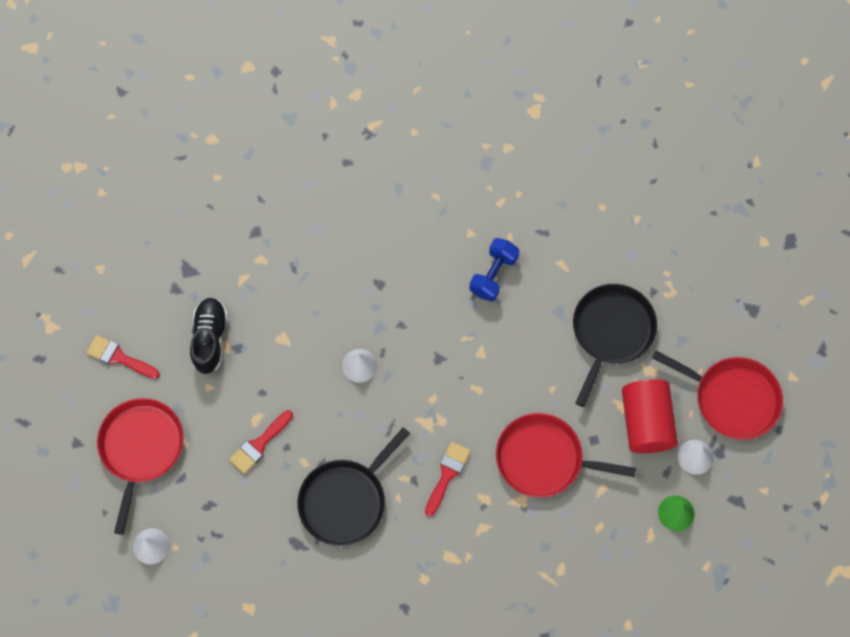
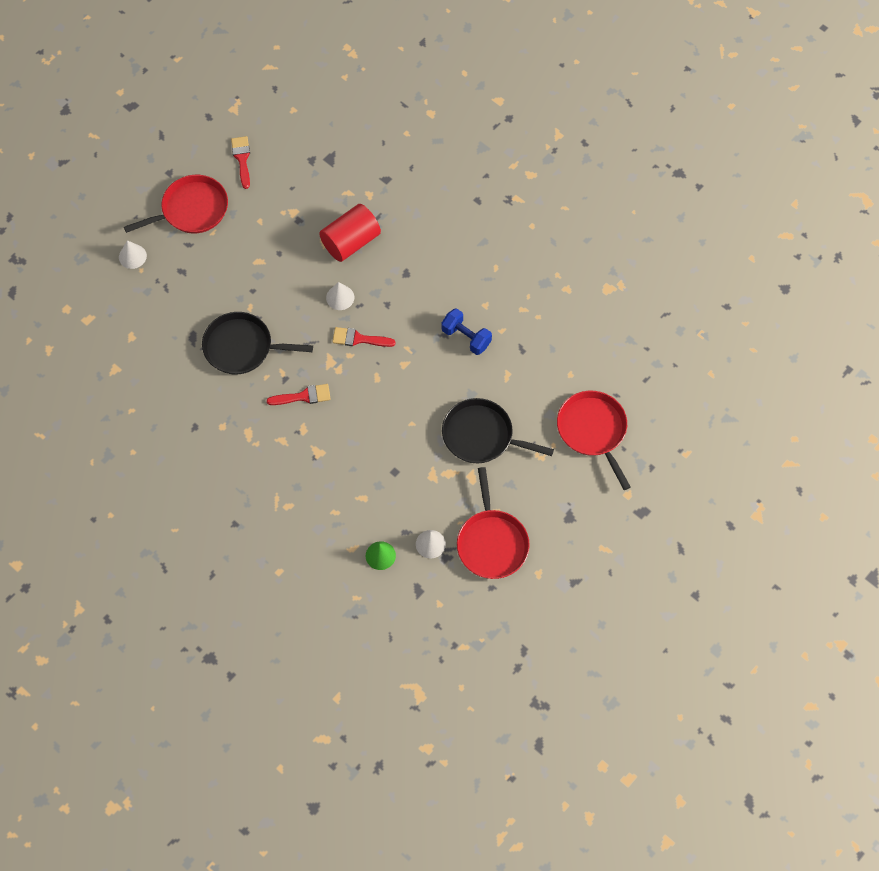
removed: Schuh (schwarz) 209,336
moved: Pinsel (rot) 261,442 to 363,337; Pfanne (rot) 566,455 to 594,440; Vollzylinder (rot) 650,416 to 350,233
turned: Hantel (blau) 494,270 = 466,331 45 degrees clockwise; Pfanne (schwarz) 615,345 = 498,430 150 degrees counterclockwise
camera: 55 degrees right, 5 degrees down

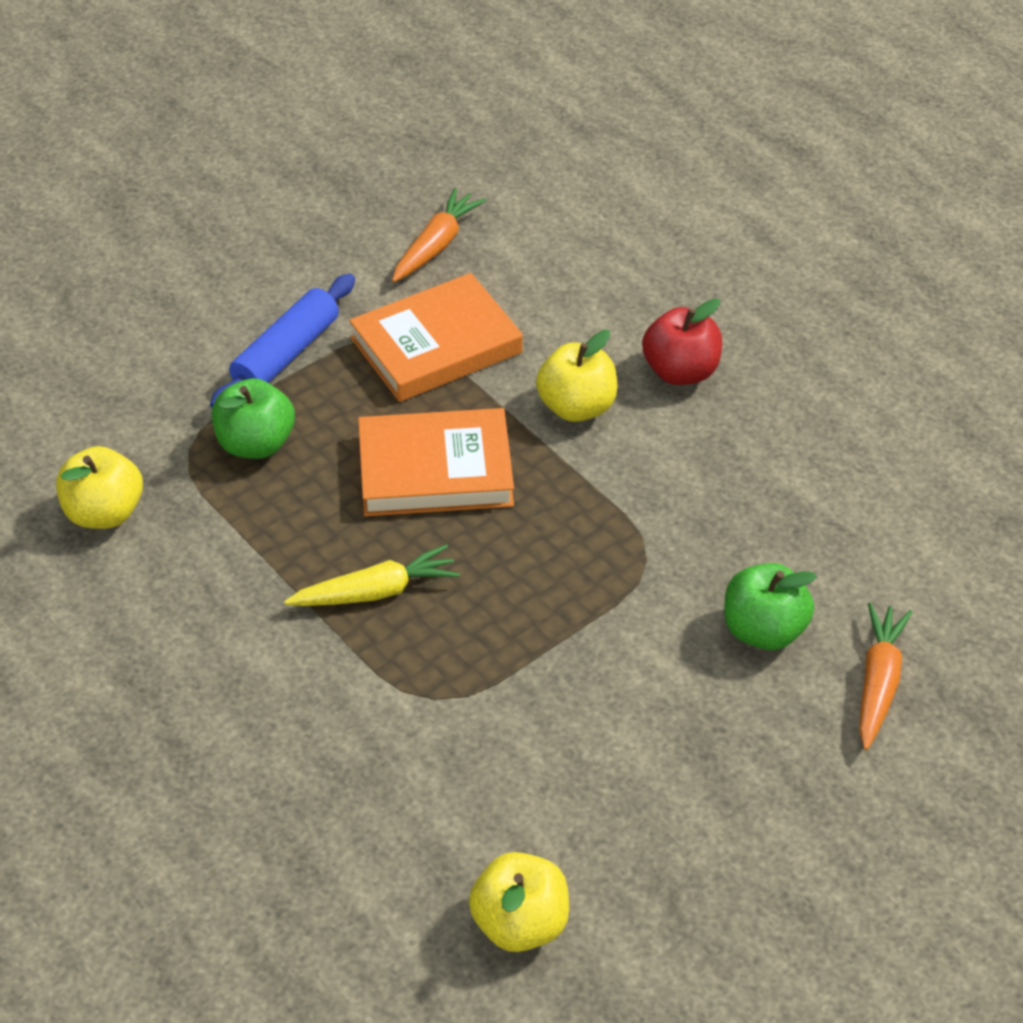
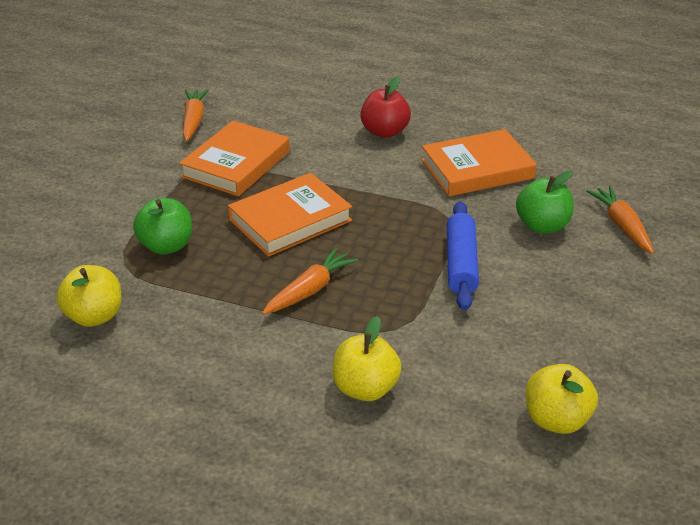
added: Buch (orange) 479,162
moved: Nudelholz (blau) 282,341 to 463,256; Apfel (gelb) 577,376 to 367,358
recoloured: Karotte (gelb) 372,575 to Karotte (orange) 310,281
camera: 30 degrees left, 10 degrees down

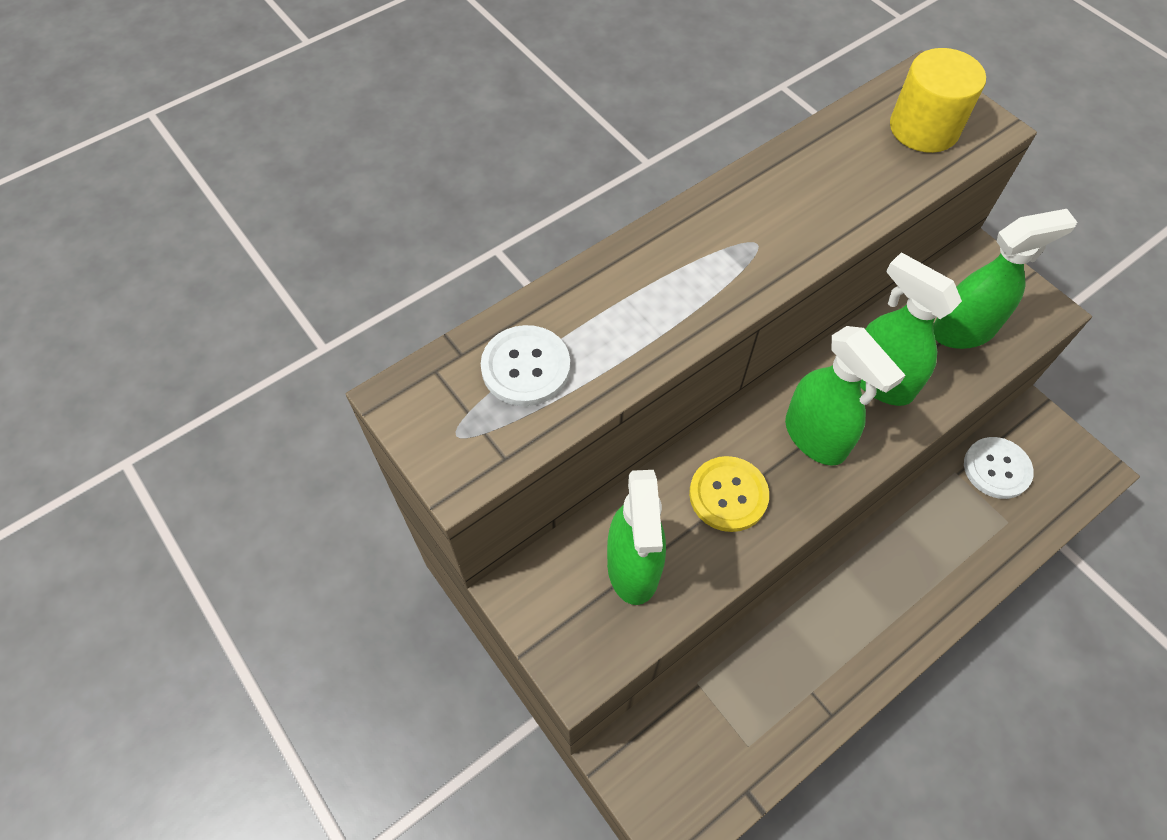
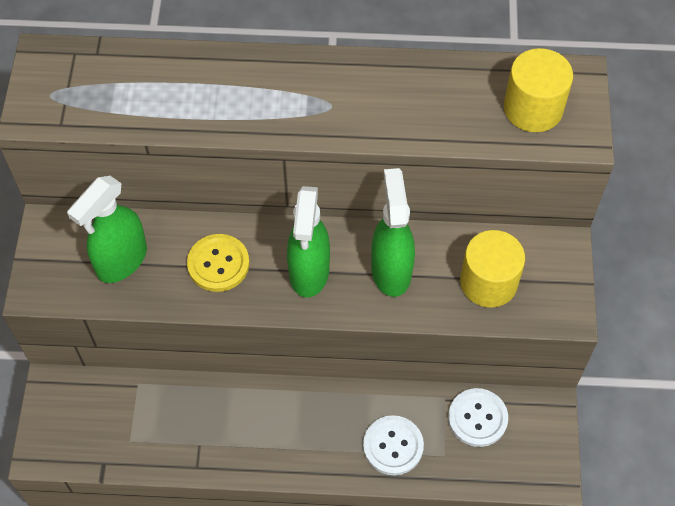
moved: Knopf (weiß) 525,365 to 393,445
replaced: Sprühflasche (grün) 1005,279 to Vollzylinder (gelb) 492,269
camera: 40 degrees right, 0 degrees up

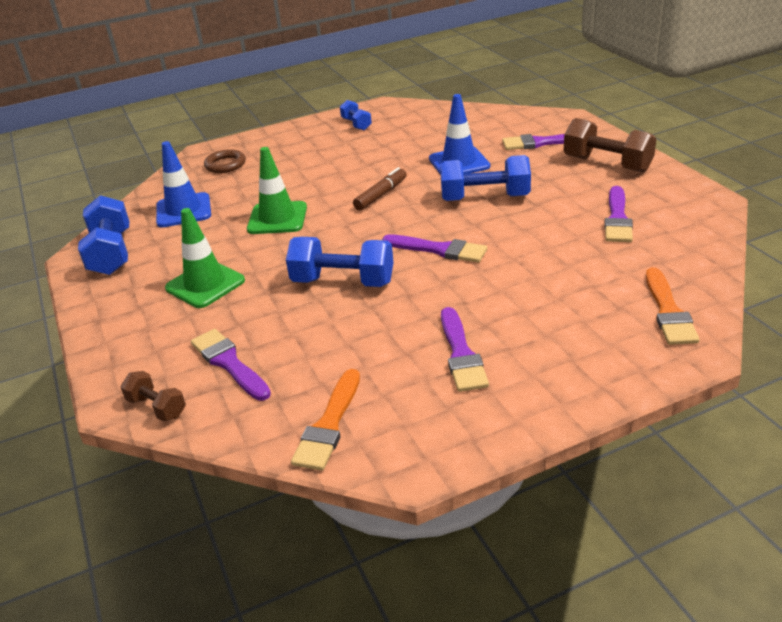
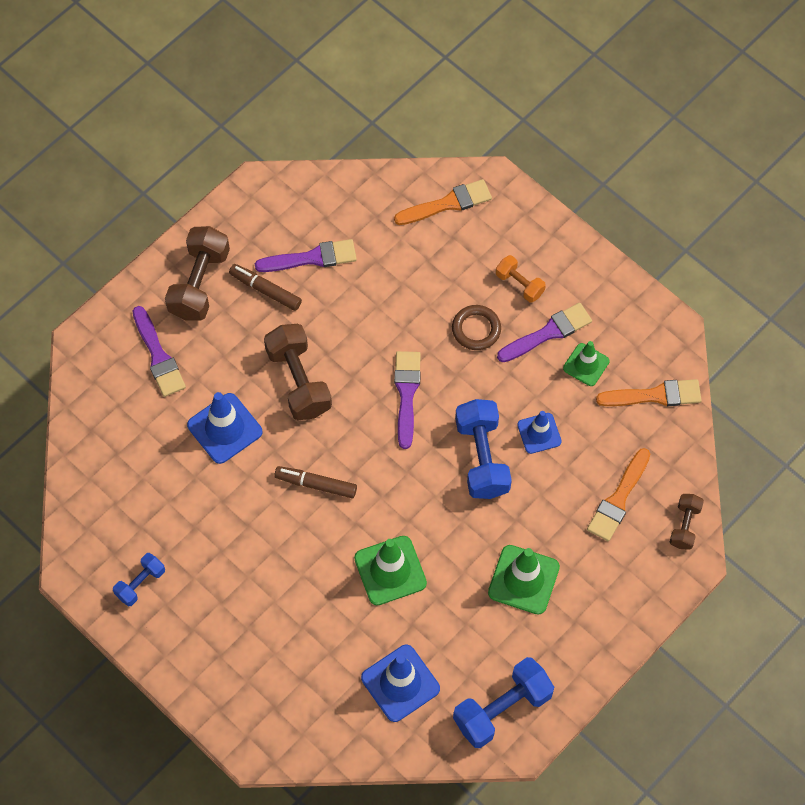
added: Filzstift (braun) 265,287; Hantel (orange) 521,279; Leitkegel (blau) 539,432; Leitkegel (grün) 586,363
moved: Ring (braun) 225,161 to 476,327
recoloured: Pinsel (lila) 231,365 to Pinsel (orange) 618,494; Hantel (blau) 485,178 to Hantel (braun) 298,372
camera: 115 degrees left, 30 degrees up

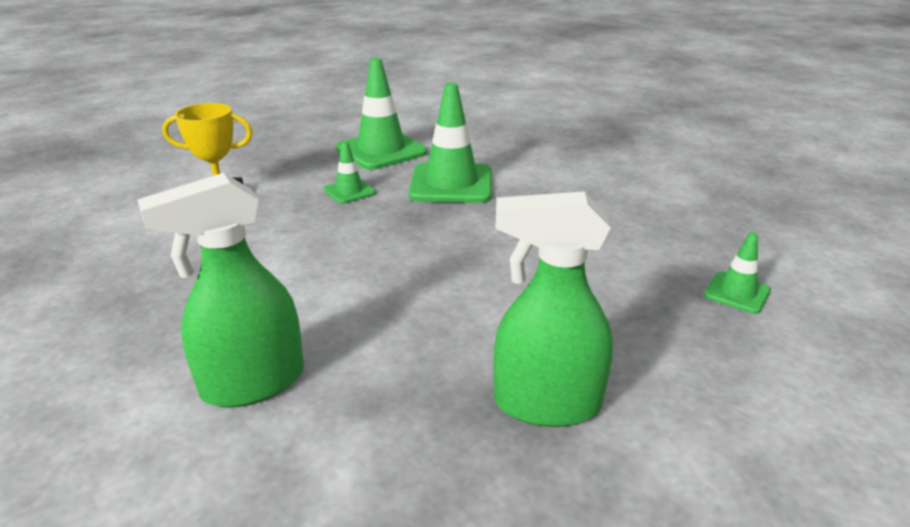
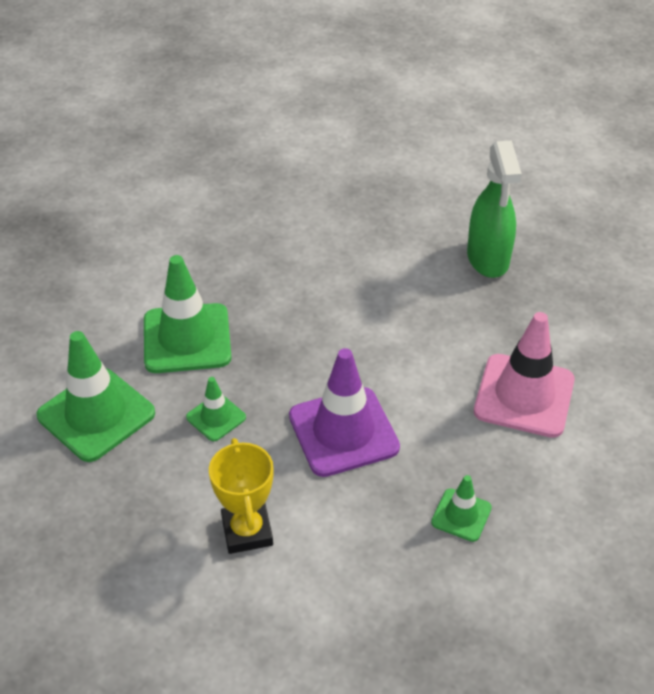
added: Leitkegel (lila) 344,412
moved: Leitkegel (grün) 737,273 to 461,508
replaced: Sprühflasche (grün) 220,290 to Leitkegel (rosa) 524,375
camera: 100 degrees left, 15 degrees up

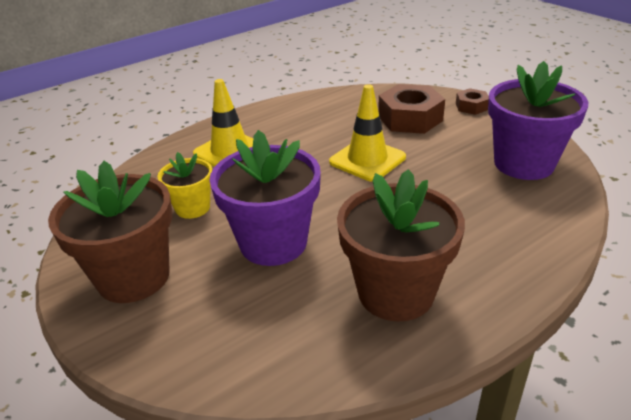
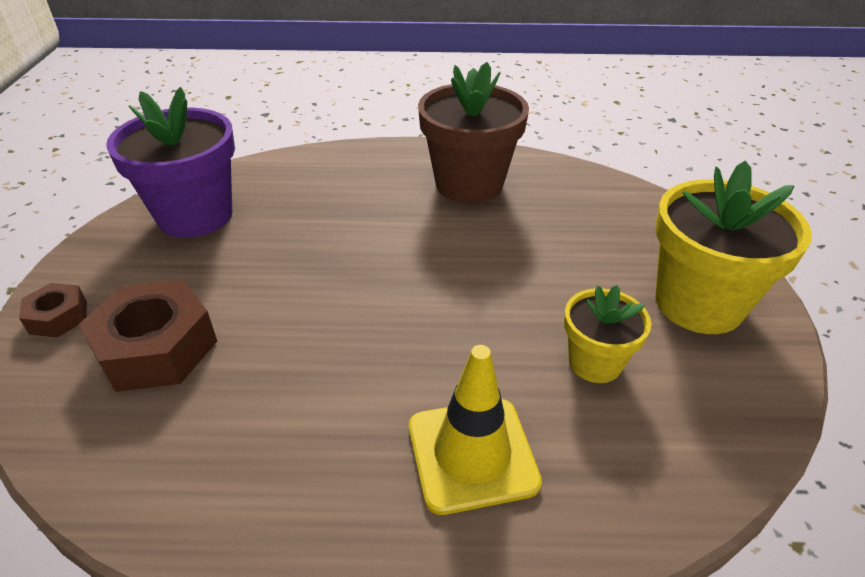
removed: Blumentopf (lila) 265,198; Leitkegel (gelb) 367,133
recoloured: Blumentopf (braun) 110,232 to Blumentopf (gelb) 733,247
camera: 145 degrees left, 5 degrees up

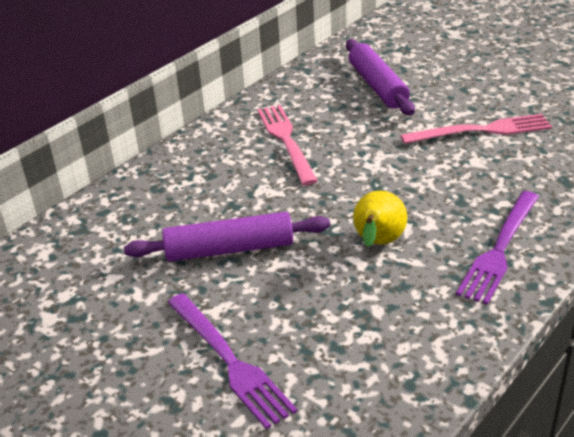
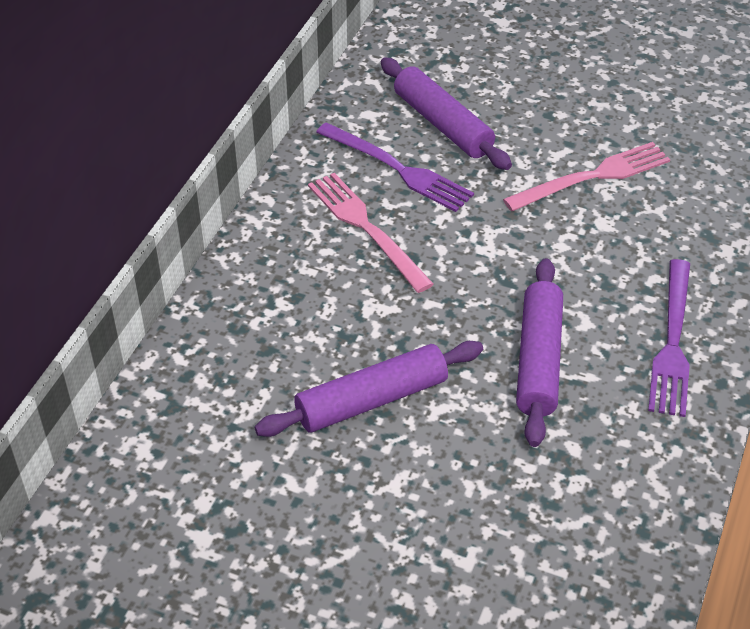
moved: Gabel (lila) 232,361 to 395,167
replaced: Birne (gelb) 380,219 to Nudelholz (lila) 539,352
camera: 20 degrees left, 10 degrees up

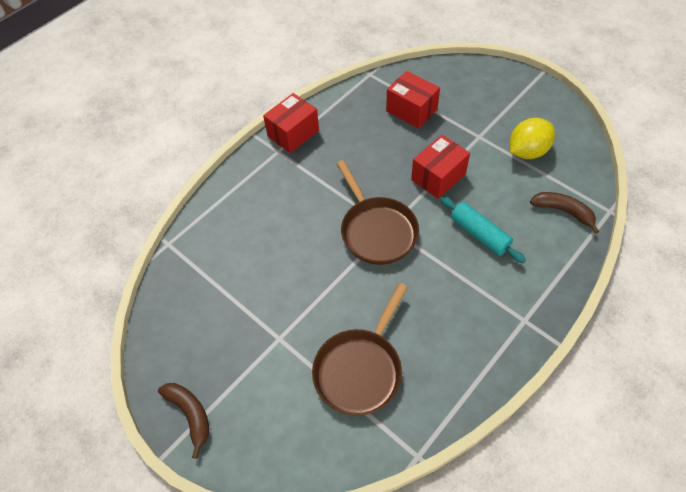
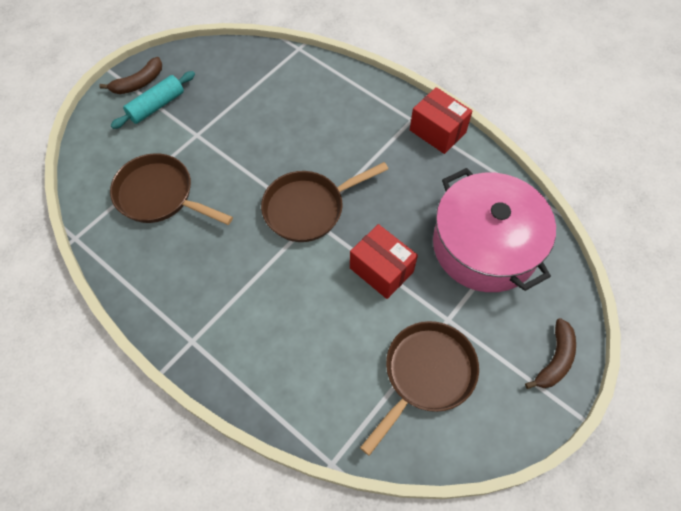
moved: Nudelholz (türkis) 483,229 to 153,100; Banane (braun) 564,213 to 550,353
replaced: Schachtel (rot) 413,100 to Kochtopf (rosa) 494,230; Zitrone (gelb) 532,138 to Pfanne (braun) 419,388
camera: 85 degrees right, 5 degrees up

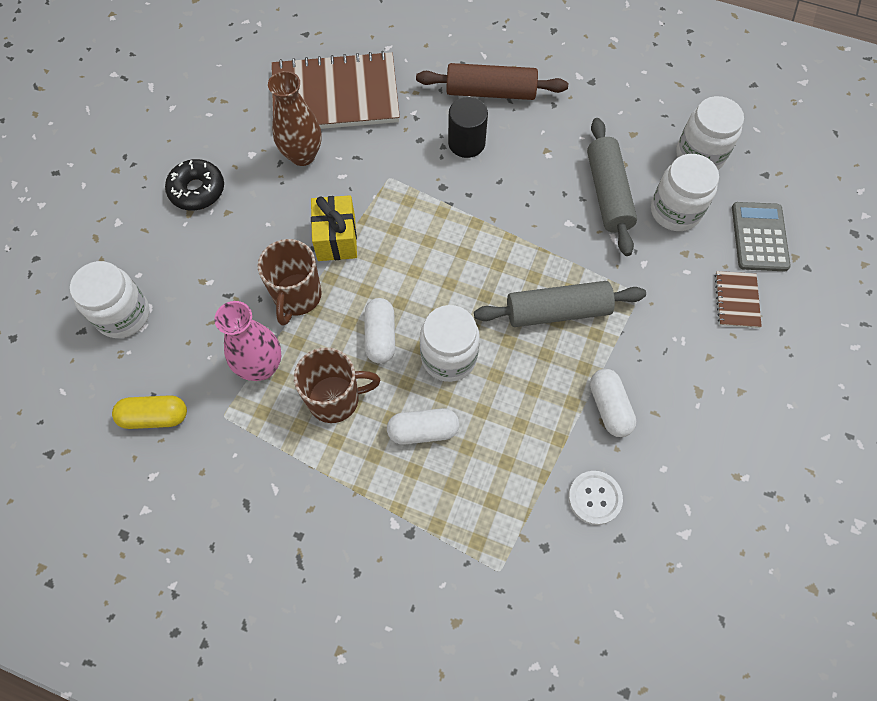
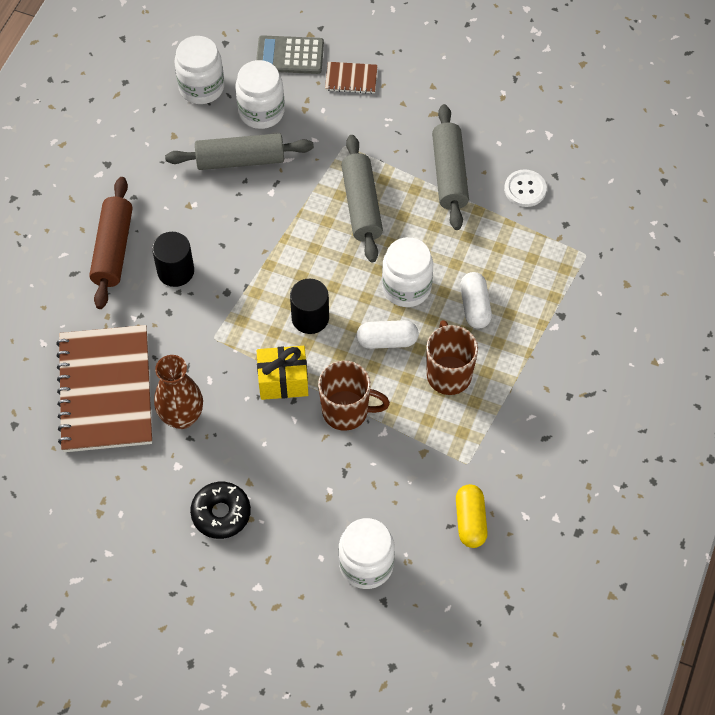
removed: Vase (rosa) 247,341
added: Vollzylinder (schwarz) 309,306
replaced: Kapsel (weiß) 613,403 to Nudelholz (grau) 450,167
camera: 90 degrees left, 5 degrees down

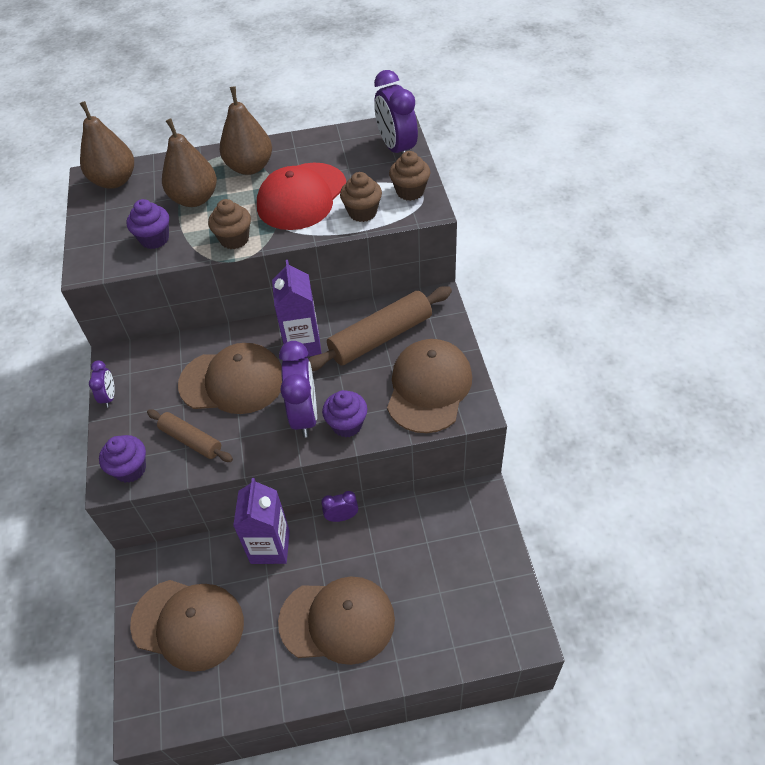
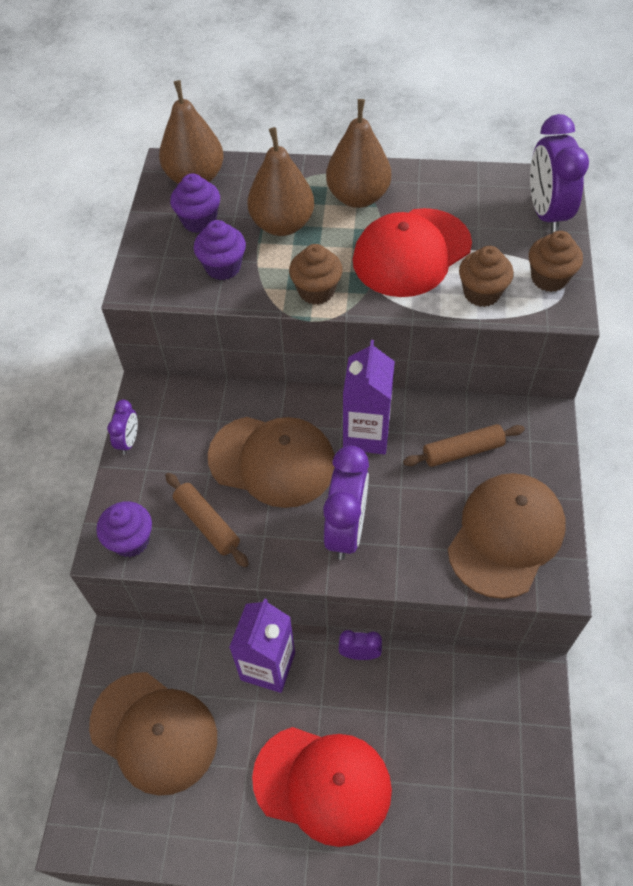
moved: Muffin (lila) 344,413 to 195,203
recoloured: Kappe (braun) 336,621 to Kappe (rot) 322,787
resized: Nudelholz (braun) 380,328 = 464,445 x0.59
camera: 15 degrees right, 5 degrees up

